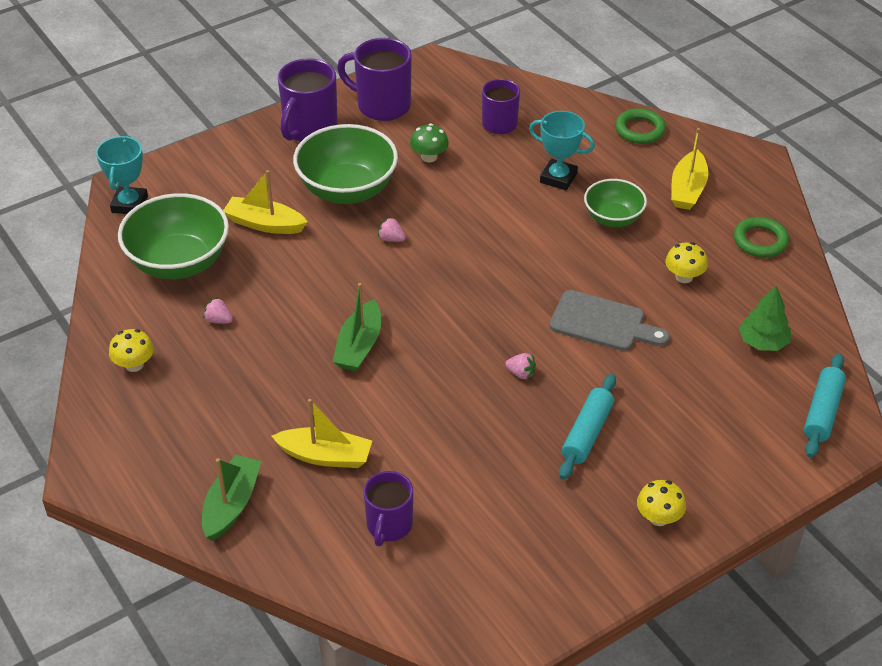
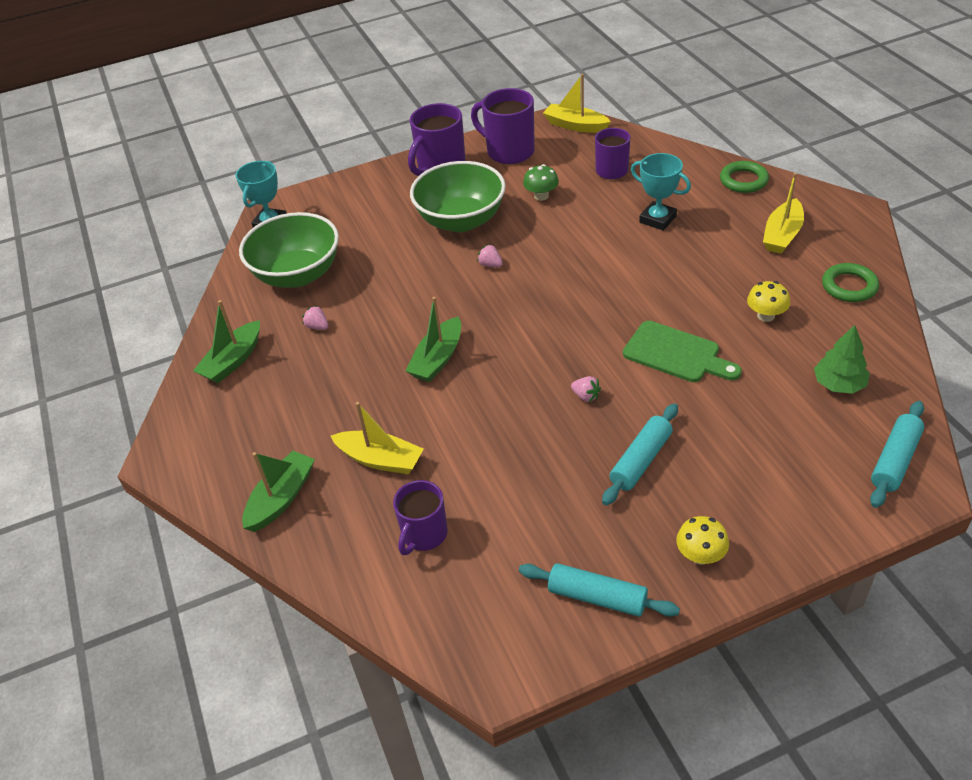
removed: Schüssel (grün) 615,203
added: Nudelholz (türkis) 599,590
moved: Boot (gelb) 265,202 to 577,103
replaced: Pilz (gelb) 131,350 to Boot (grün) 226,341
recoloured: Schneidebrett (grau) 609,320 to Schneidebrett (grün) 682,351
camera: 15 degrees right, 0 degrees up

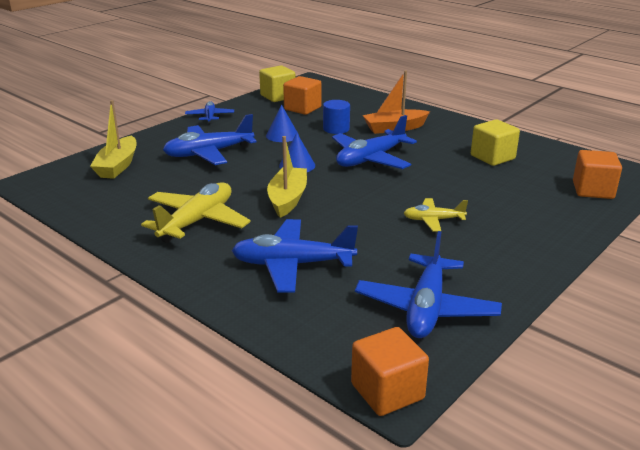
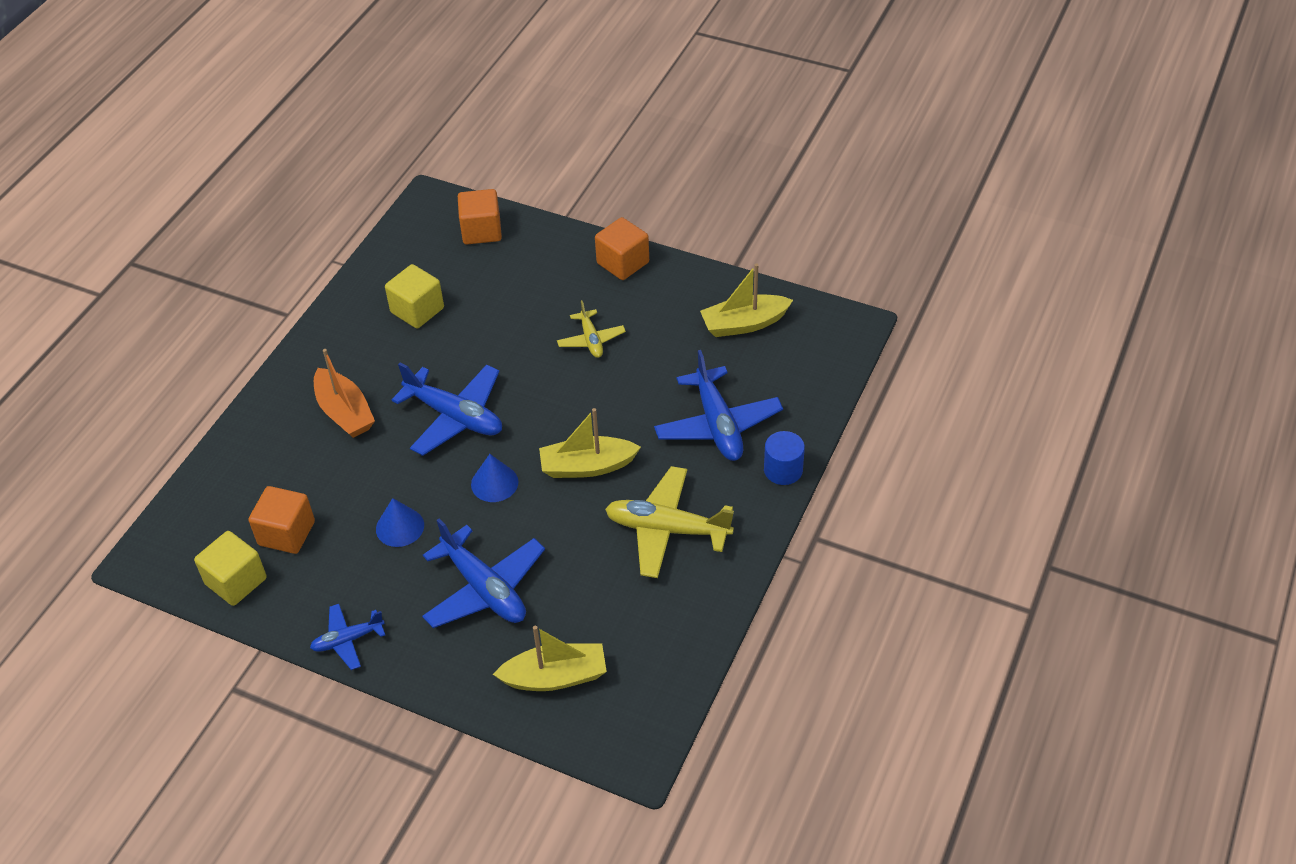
moved: Vollzylinder (blau) 336,117 to 784,458; Kubus (orange) 390,371 to 622,248
replaced: Flugzeug (blau) 428,284 to Boot (gelb) 746,300
camera: 105 degrees left, 20 degrees up

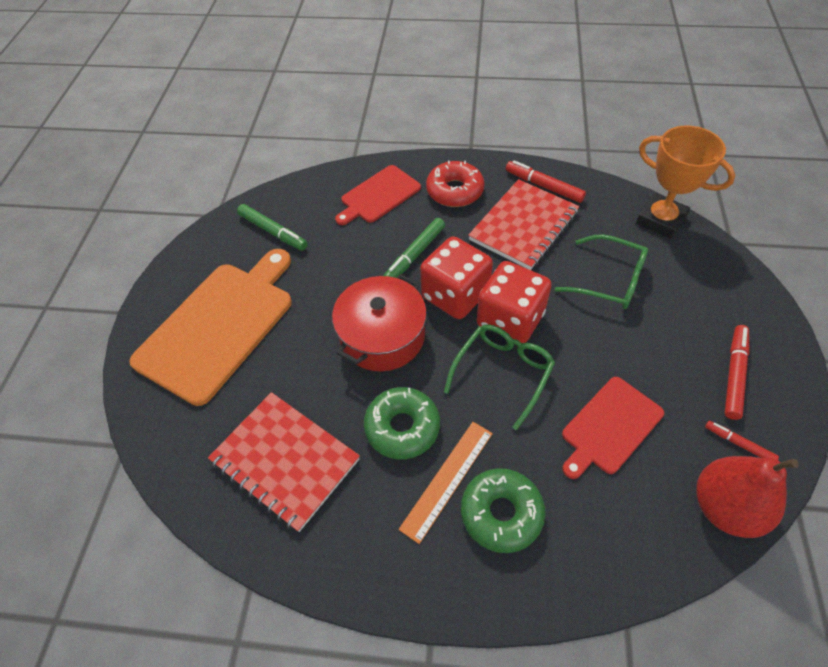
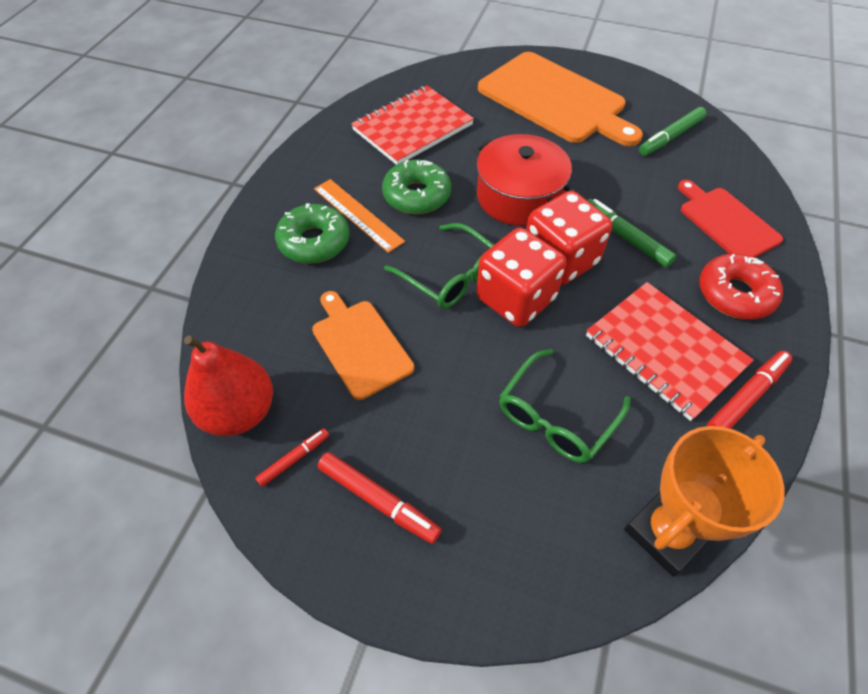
recoloured: Schneidebrett (rot) 613,428 to Schneidebrett (orange) 363,345
camera: 100 degrees right, 0 degrees up

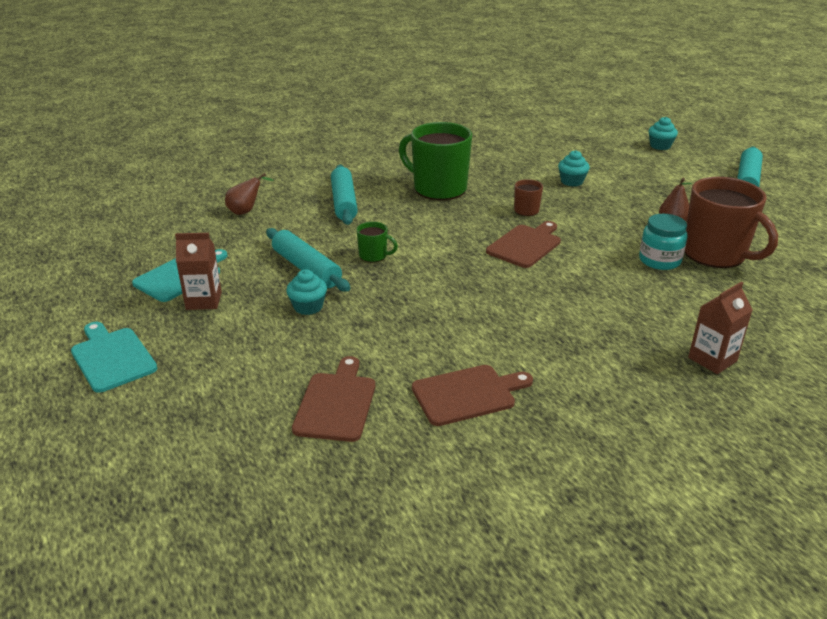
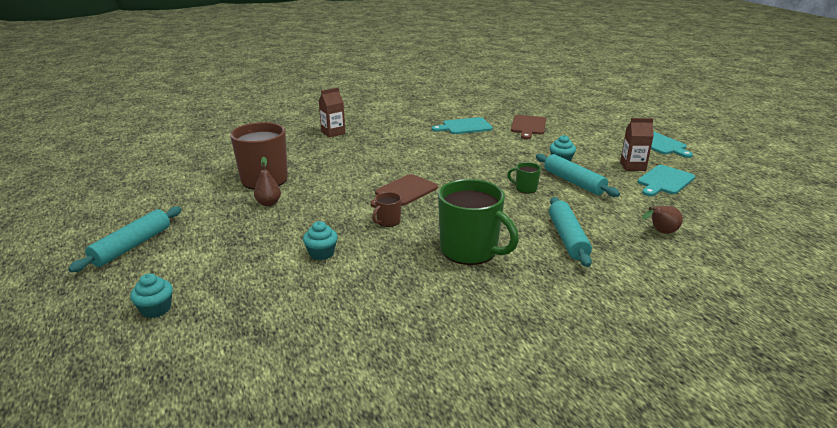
removed: Einmachglas (türkis) 663,242
recoloured: Schneidebrett (braun) 472,395 to Schneidebrett (türkis) 462,125
camera: 175 degrees left, 5 degrees down

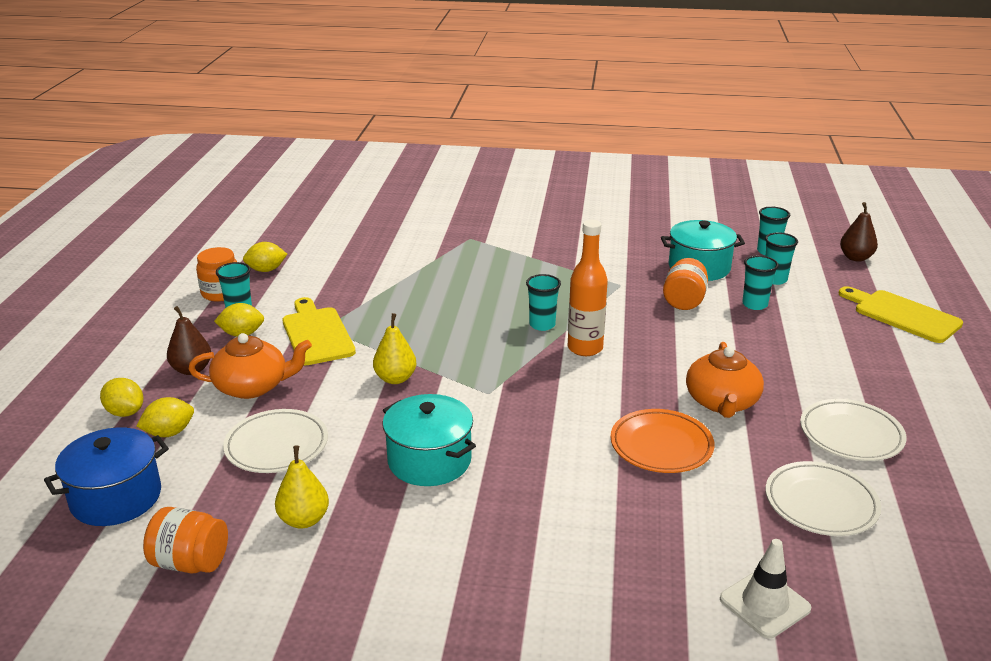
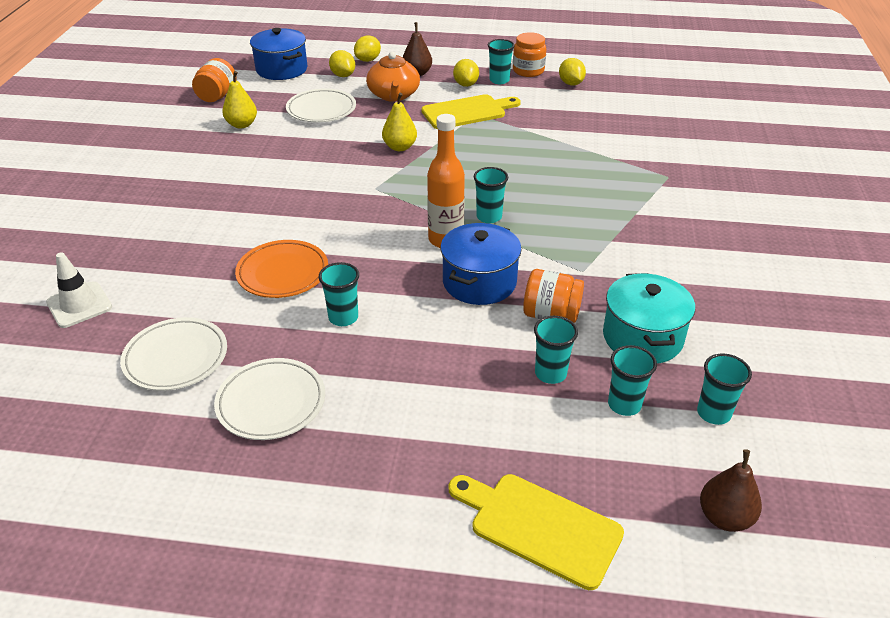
removed: Kochtopf (türkis) 429,440
added: Kochtopf (blau) 481,264
replaced: Teekanne (orange) 725,380 to Becher (türkis) 339,294
turned: Schneidebrett (gelb) 901,314 = 536,532 105 degrees counterclockwise
camera: 90 degrees right, 10 degrees up

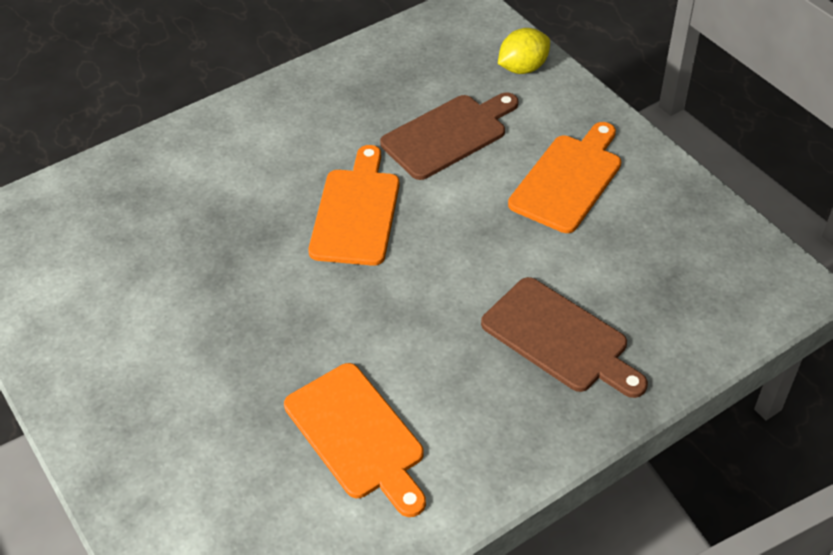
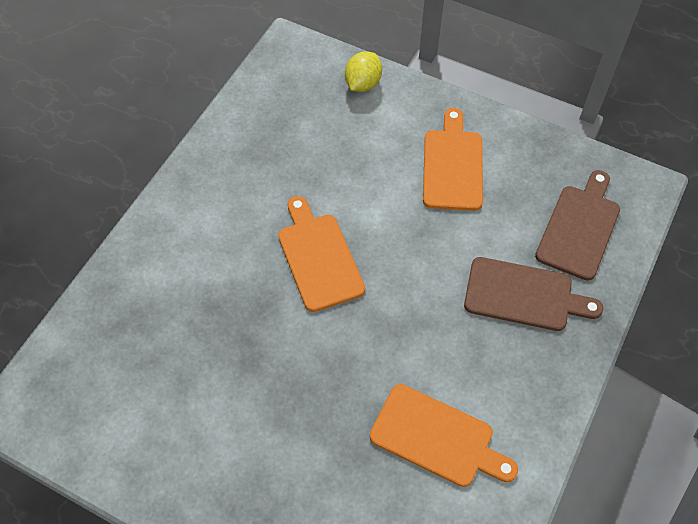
moved: Schneidebrett (braun) 449,136 to 577,225
camera: 30 degrees left, 10 degrees up

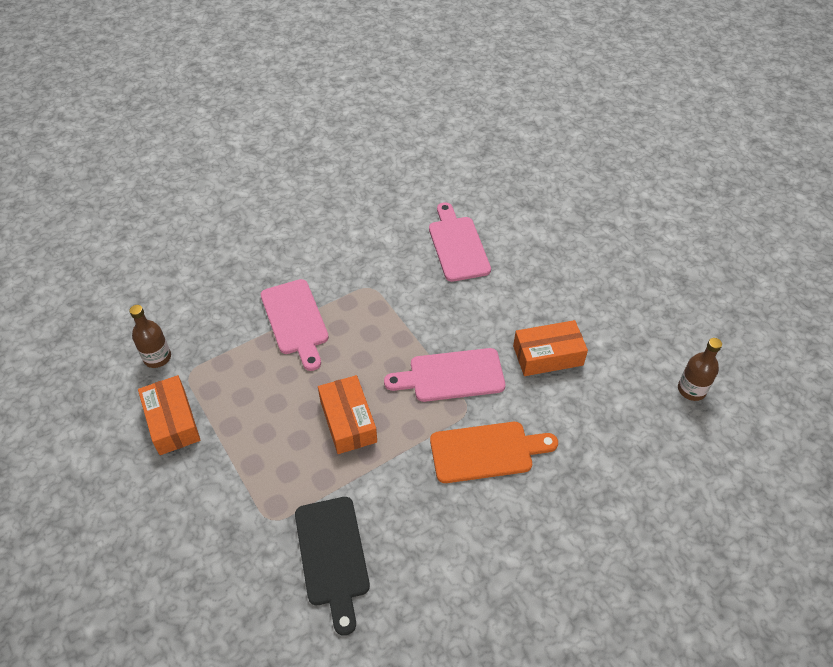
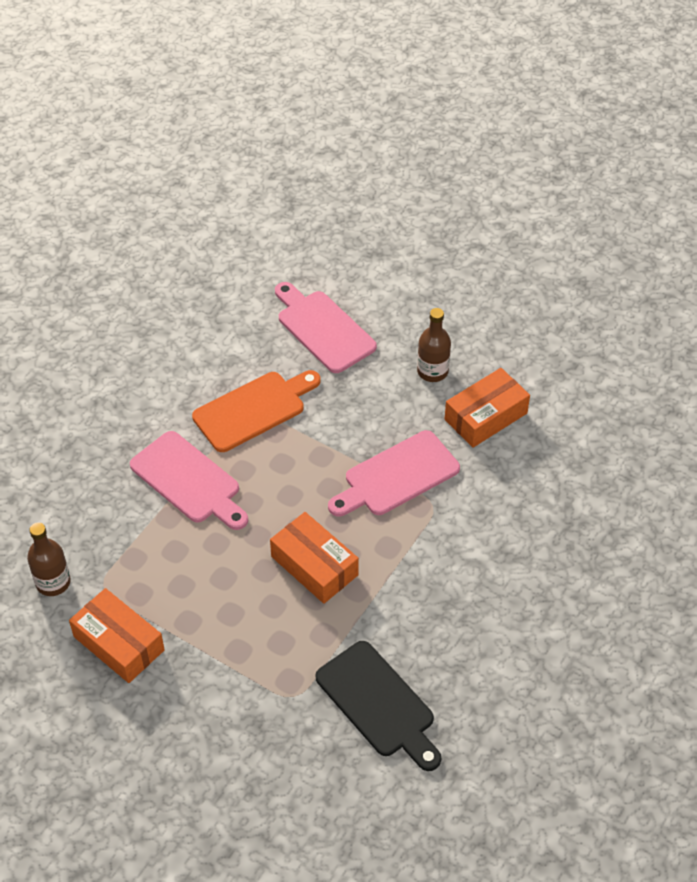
moved: Schneidebrett (orange) 494,452 to 256,411; Flasche (braun) 700,369 to 434,345
camera: 25 degrees left, 0 degrees up

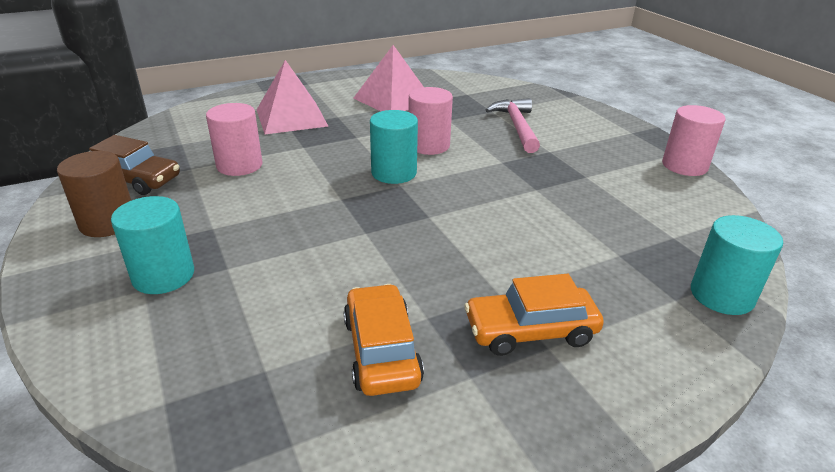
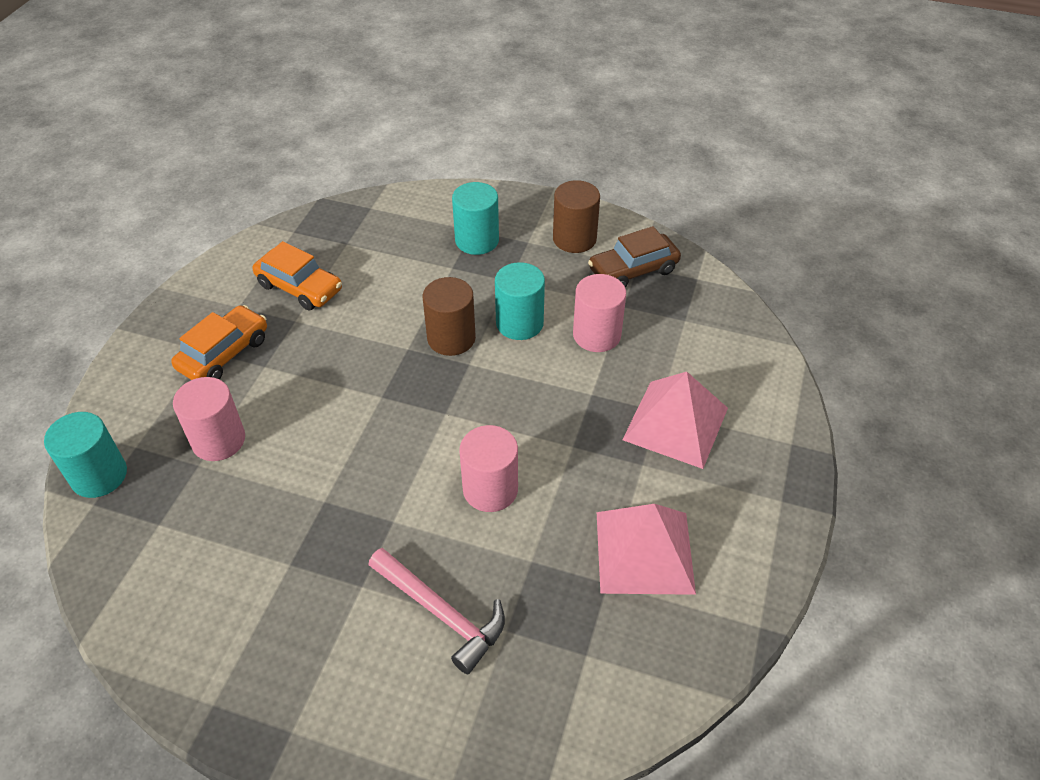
added: Vollzylinder (braun) 449,316
moved: Vollzylinder (türkis) 394,147 to 520,301; Vollzylinder (rosa) 694,140 to 209,419
camera: 135 degrees right, 15 degrees up

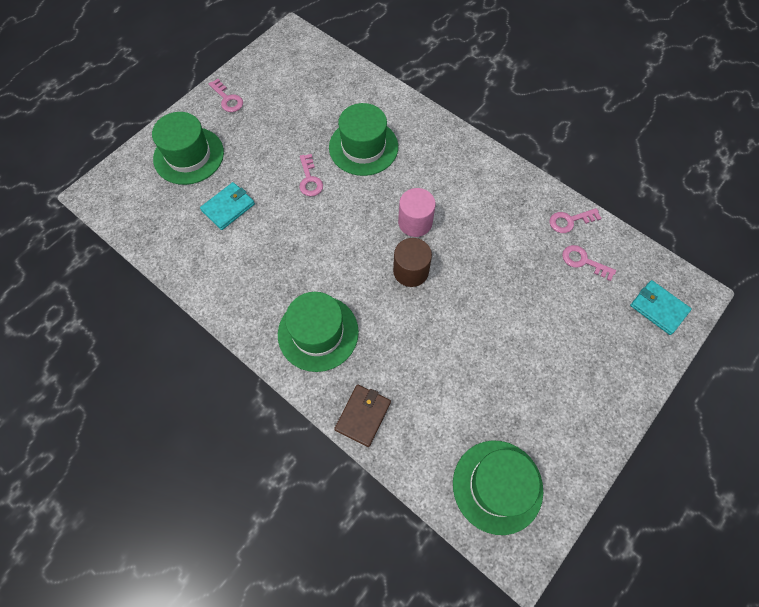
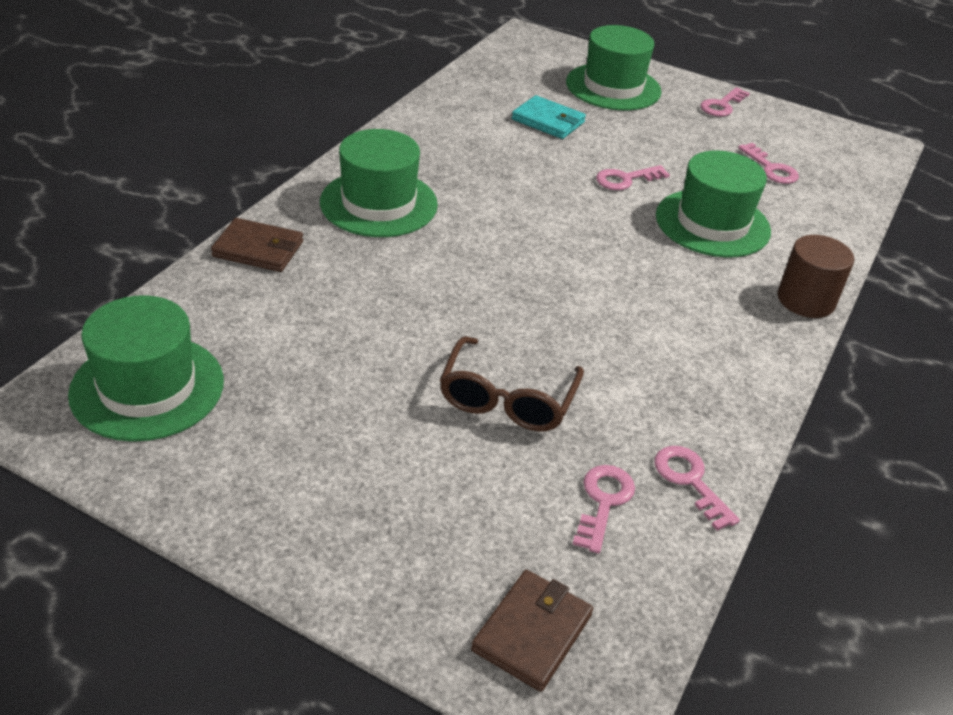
removed: Vollzylinder (rosa) 417,212
added: Brille (braun) 512,384; Schlüssel (rosa) 768,163
moved: Vollzylinder (braun) 412,262 to 816,276
recoloured: Geldbörse (türkis) 661,307 to Geldbörse (braun) 532,631
camera: 75 degrees right, 25 degrees down

